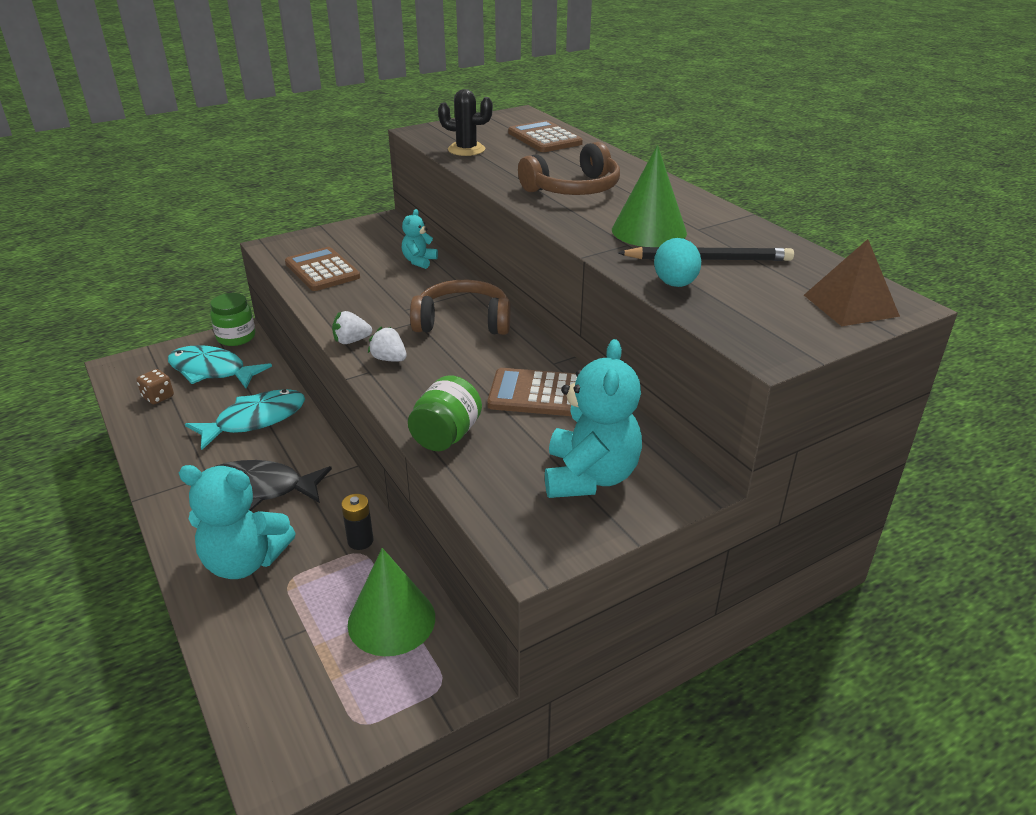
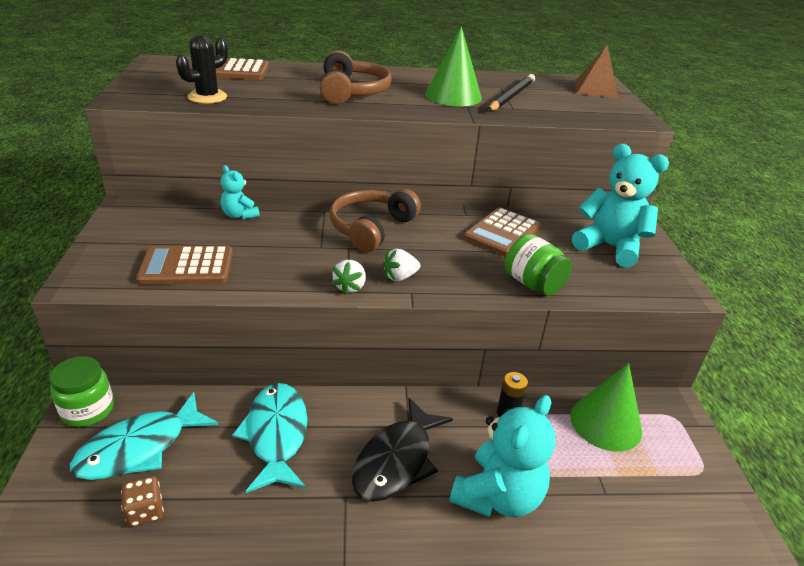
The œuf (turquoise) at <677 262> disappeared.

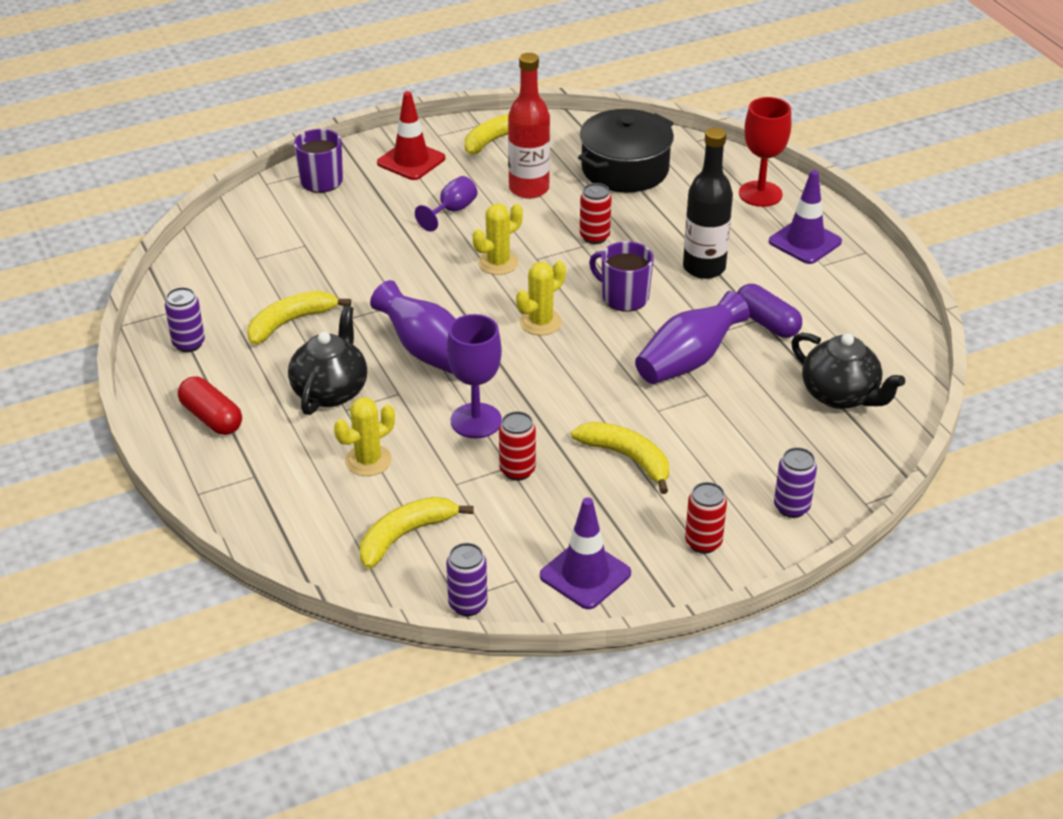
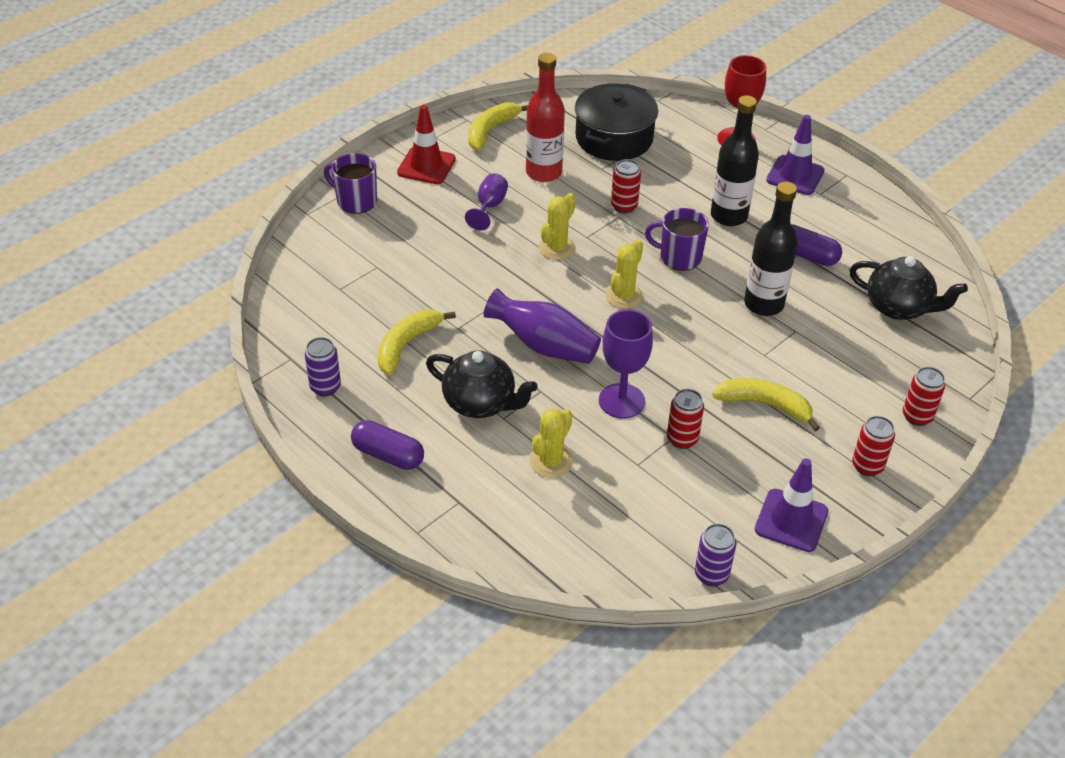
The banane (jaune) at <417 533> disappeared. The vase (violet) at <692 337> was replaced by the bouteille (noir) at <771 249>. The gélule (rouge) at <210 406> became the gélule (violet) at <387 445>. The canette (violet) at <795 482> became the canette (rouge) at <924 396>. The théière (noir) at <327 360> turned 120 degrees clockwise.

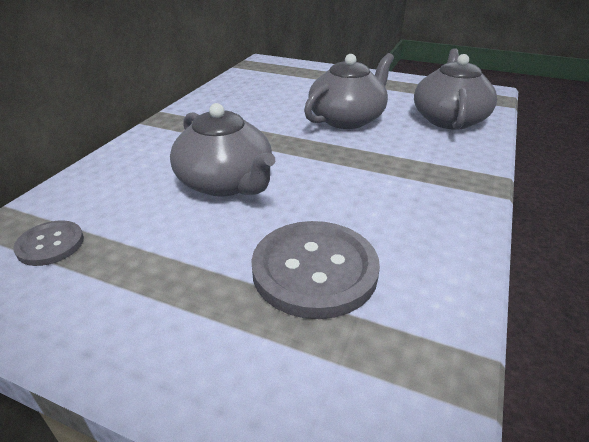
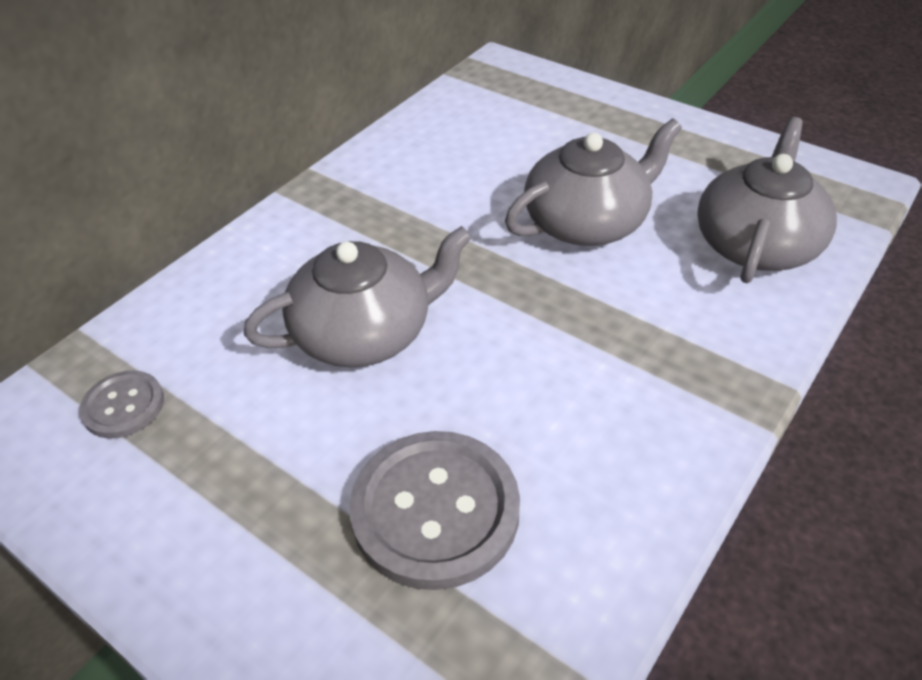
The théière (gris) at <222 150> turned 90 degrees counterclockwise.

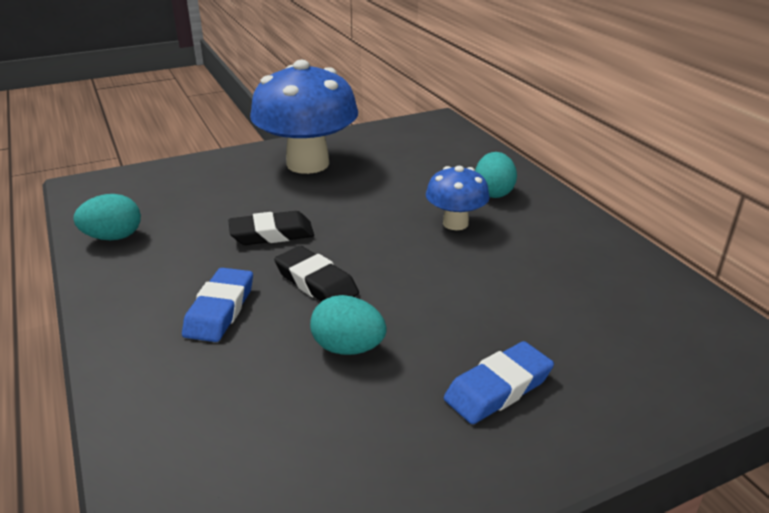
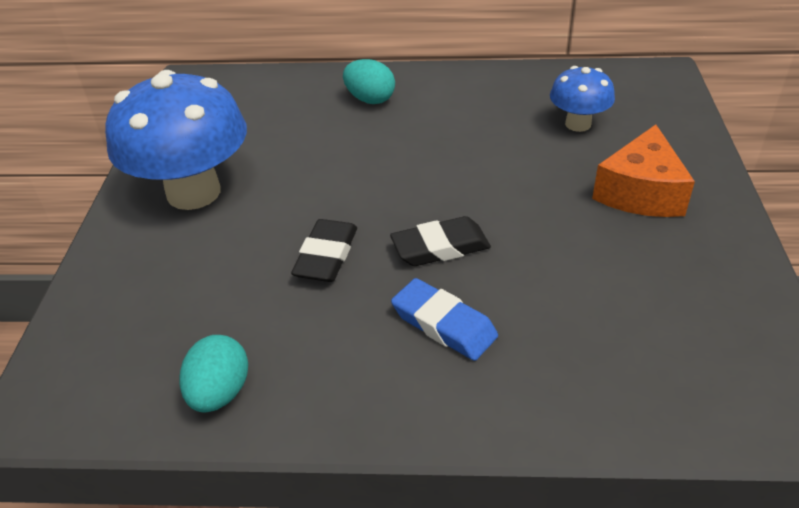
The œuf (turquoise) at <348 325> disappeared. The champignon (bleu) moved from <458 198> to <582 99>. The gomme (bleu) at <499 382> was replaced by the fromage (orange) at <643 171>.

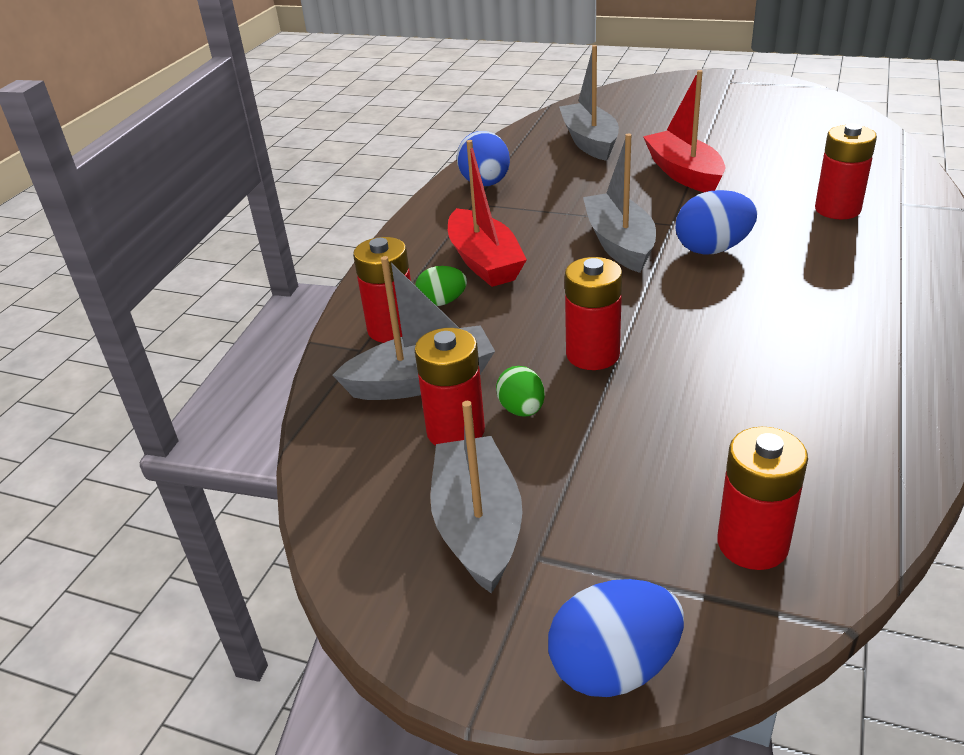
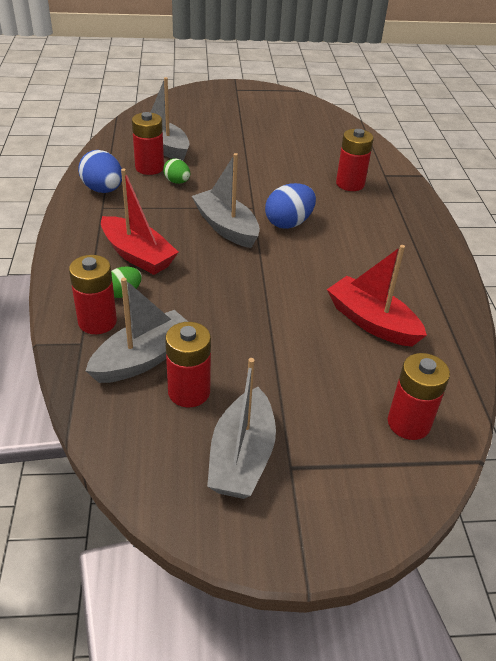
The œuf (bleu) at <616 638> disappeared. The œuf (vert) moved from <520 391> to <176 171>. The pile (rouge) moved from <593 313> to <148 143>. The bateau (rouge) moved from <684 131> to <377 296>. The bateau (gris) at <476 497> turned 135 degrees counterclockwise.

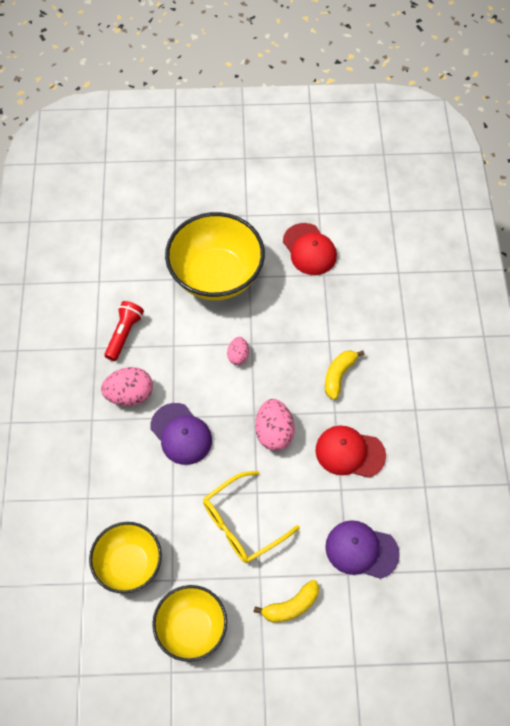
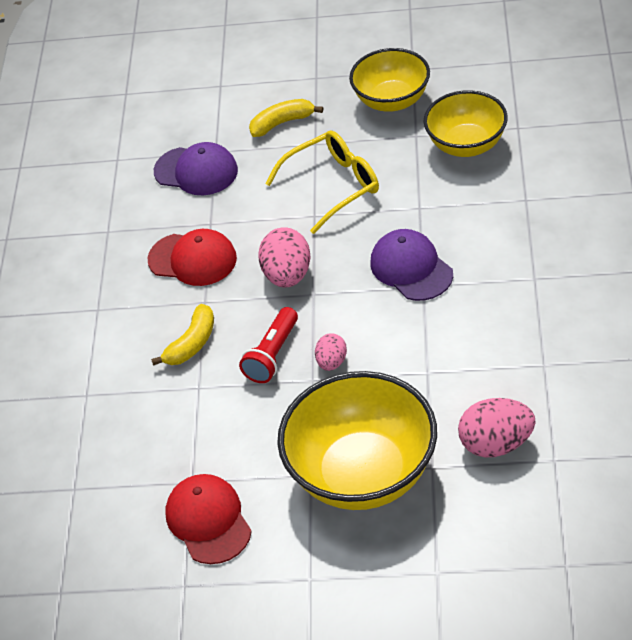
The œuf (rose) moved from <127 386> to <496 427>. The lampe de poche (rouge) moved from <124 331> to <268 345>.

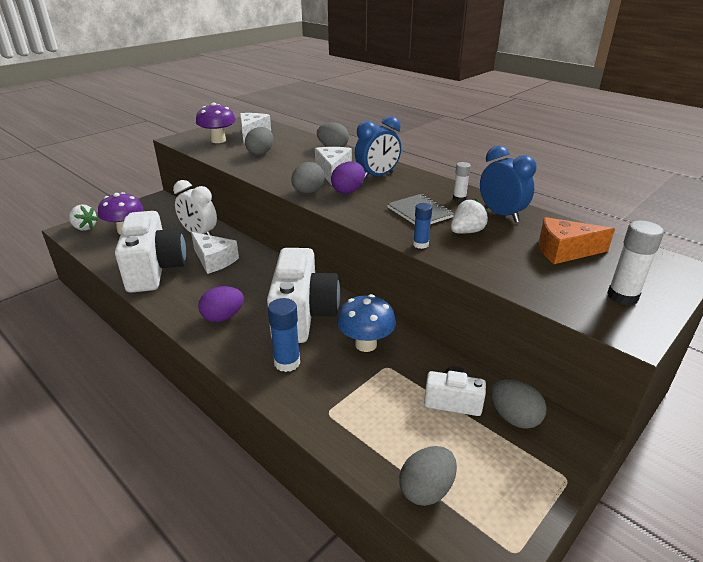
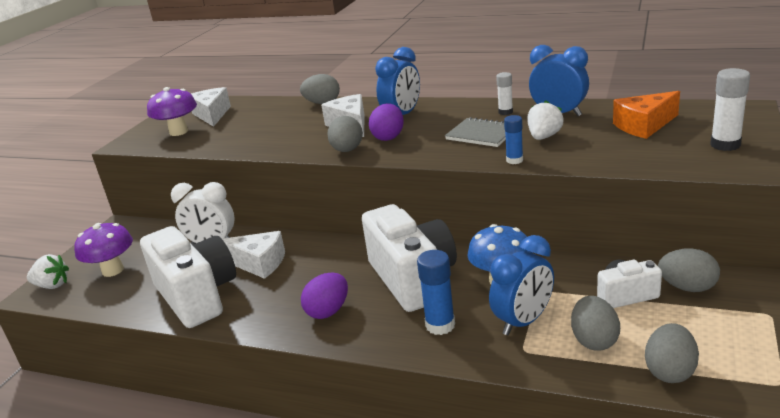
The réveil (bleu) at <521 285> appeared. The œuf (gris) moved from <259 141> to <595 323>.

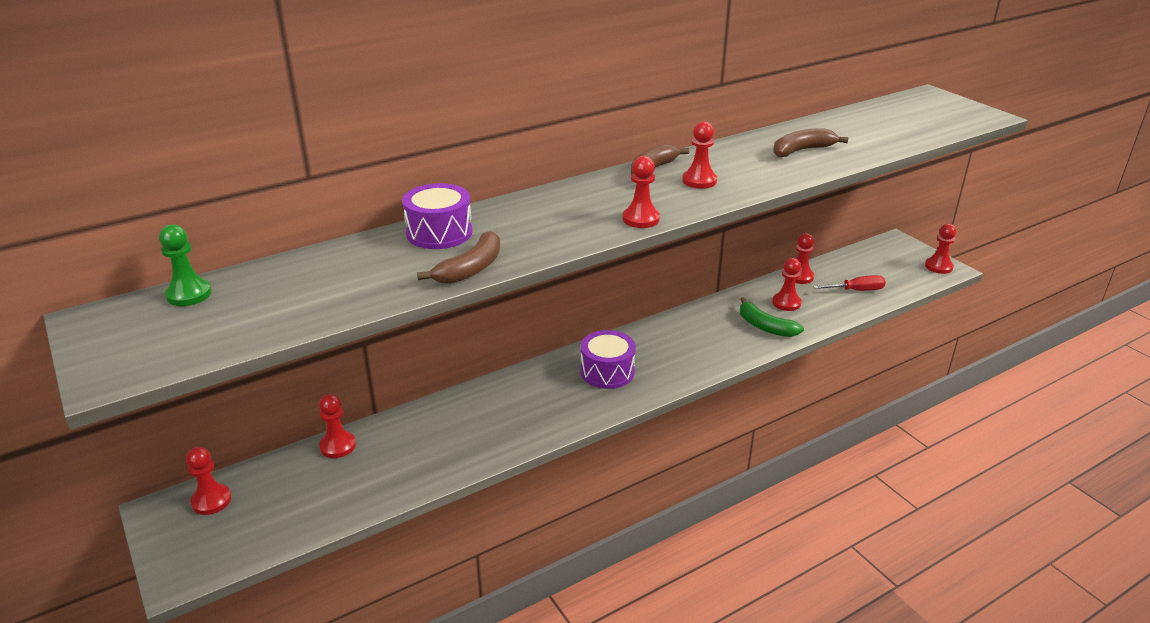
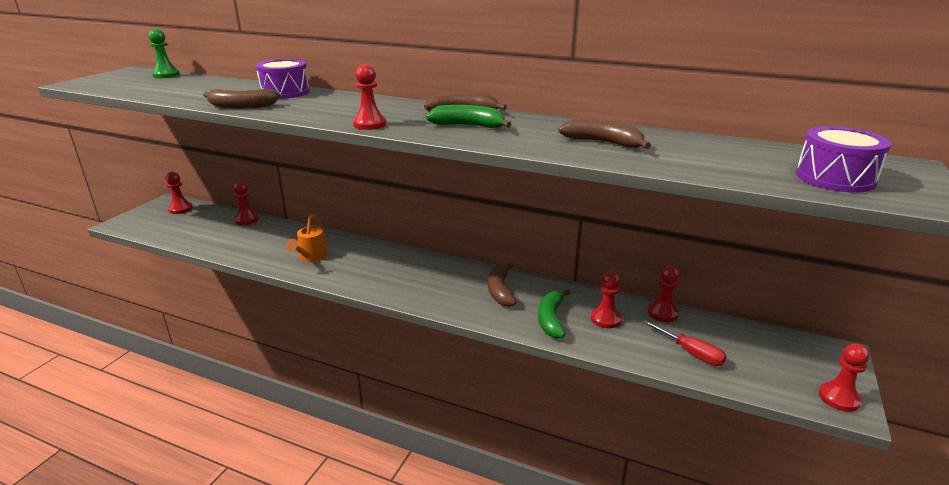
The arrosoir (orange) at <307 238> appeared. The banane (marron) at <502 285> appeared. The tambour (violet) moved from <608 359> to <843 159>. The pion (rouge) at <699 155> was replaced by the banane (vert) at <469 116>.

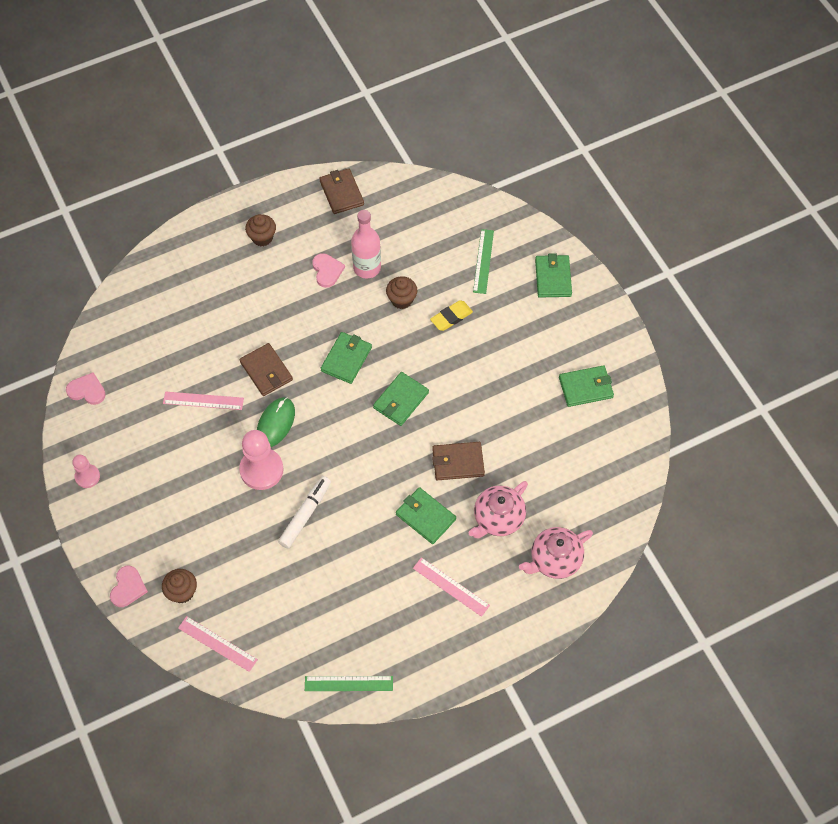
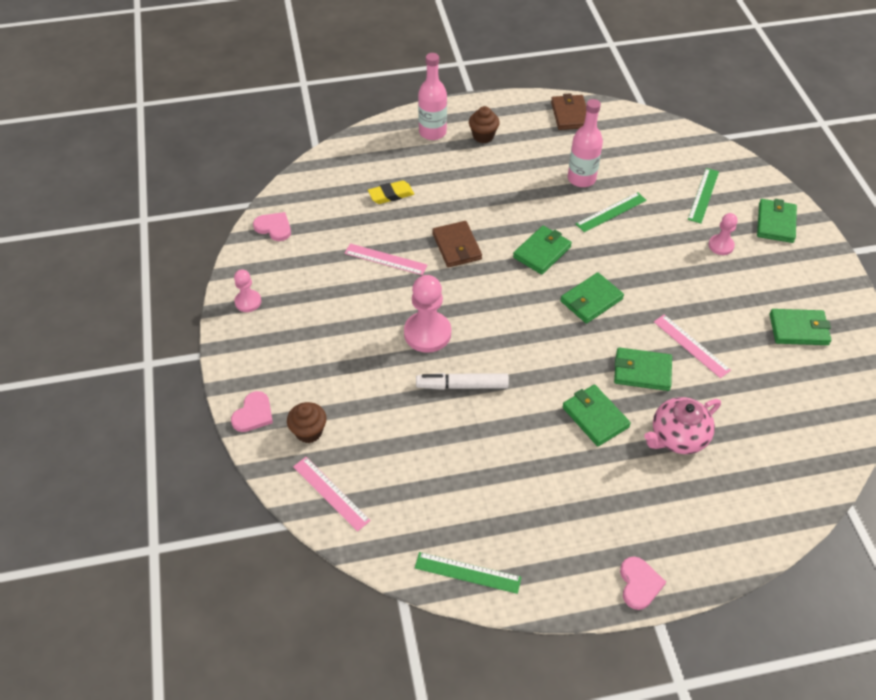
The souris (vert) at <276 422> disappeared. The théière (rose) at <556 553> disappeared. The bouteille (rose) at <432 96> appeared. The pion (rose) at <723 234> appeared. The cœur (rose) moved from <328 270> to <643 583>. The règle (rose) moved from <451 587> to <692 346>. The gomme (jaune) moved from <451 315> to <391 192>. The muffin (marron) at <402 292> was replaced by the règle (vert) at <611 212>. The portefeuille (marron) at <458 461> became the portefeuille (vert) at <643 369>. The feutre (blanc) at <304 512> turned 135 degrees counterclockwise.

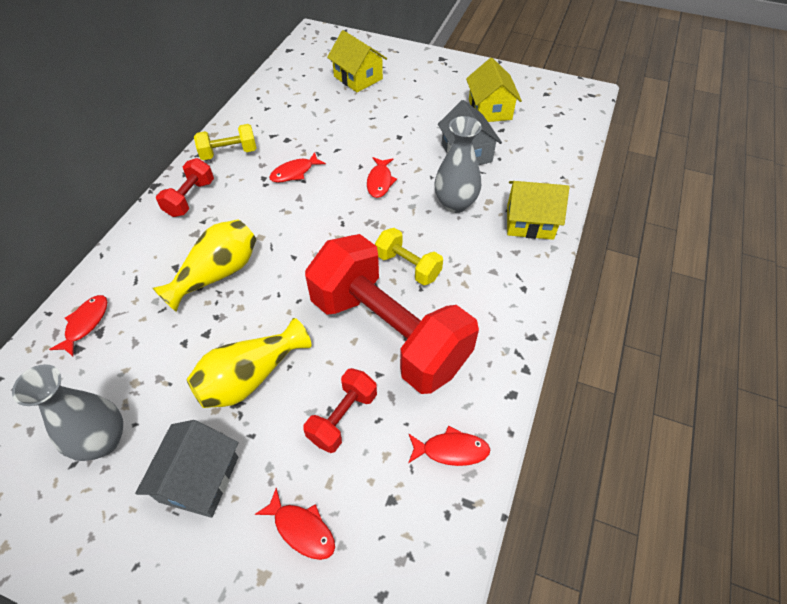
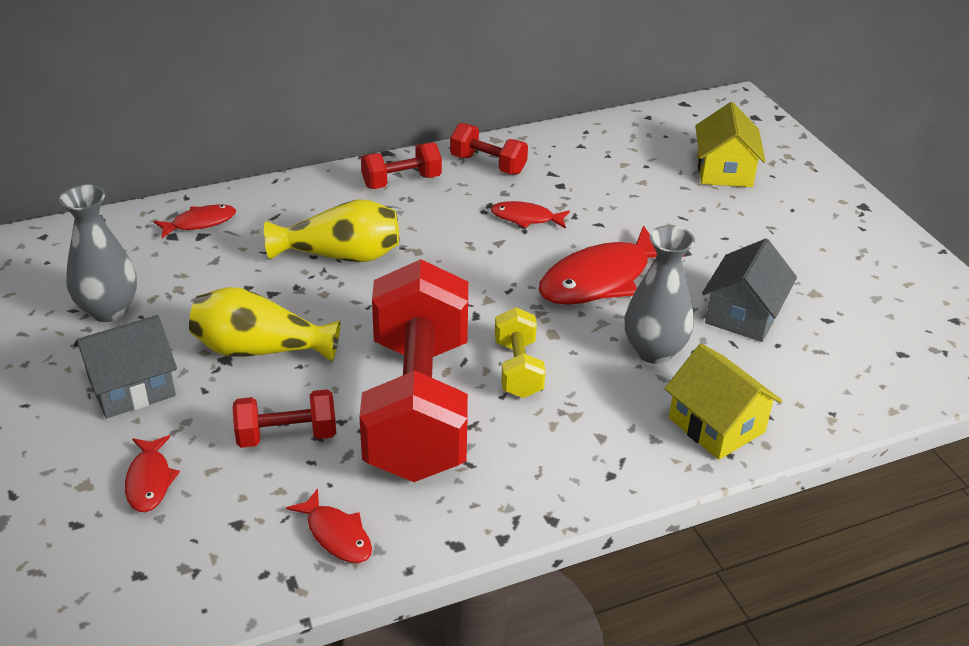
The maison (jaune) at <494 90> disappeared. The haltère (jaune) at <225 142> became the haltère (rouge) at <489 149>. The poisson (rouge) at <382 177> changed to 1.95 times the size.

